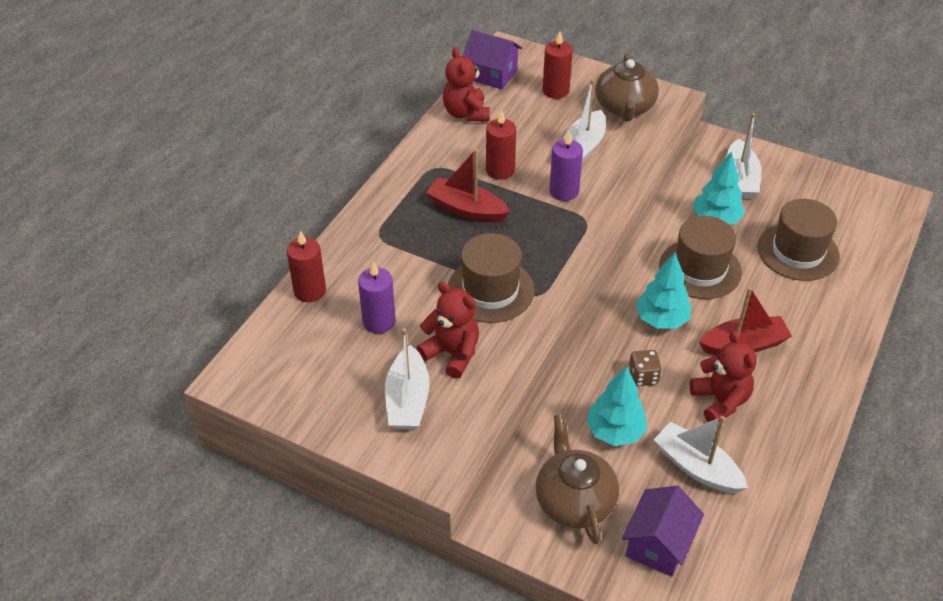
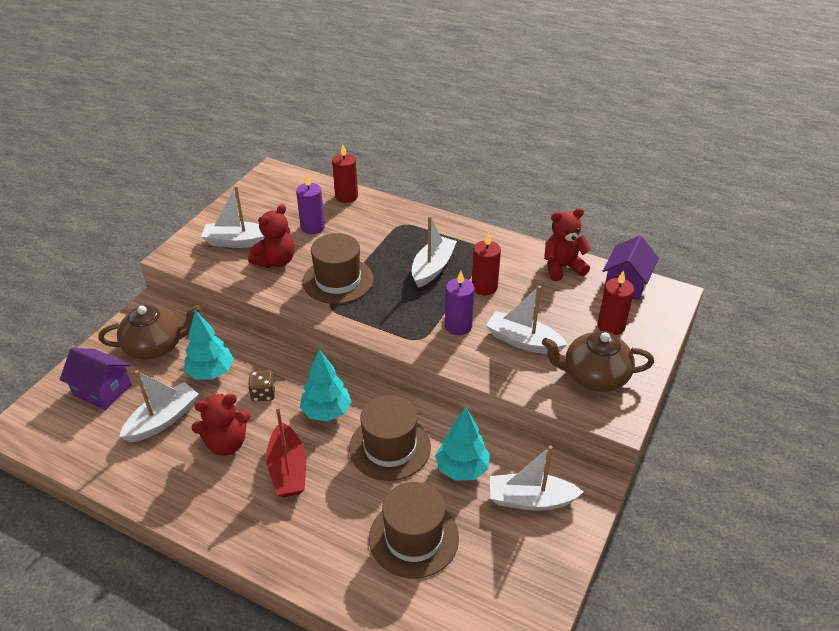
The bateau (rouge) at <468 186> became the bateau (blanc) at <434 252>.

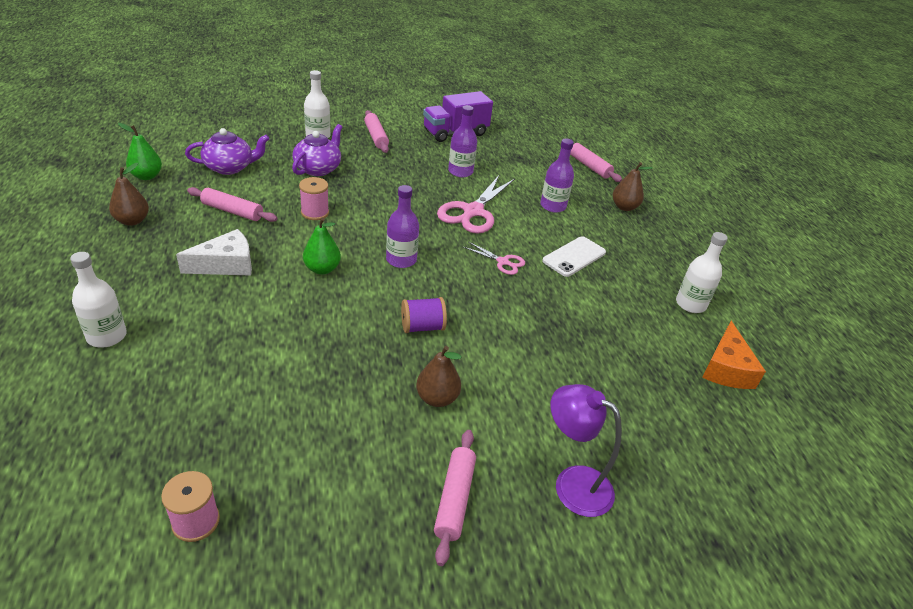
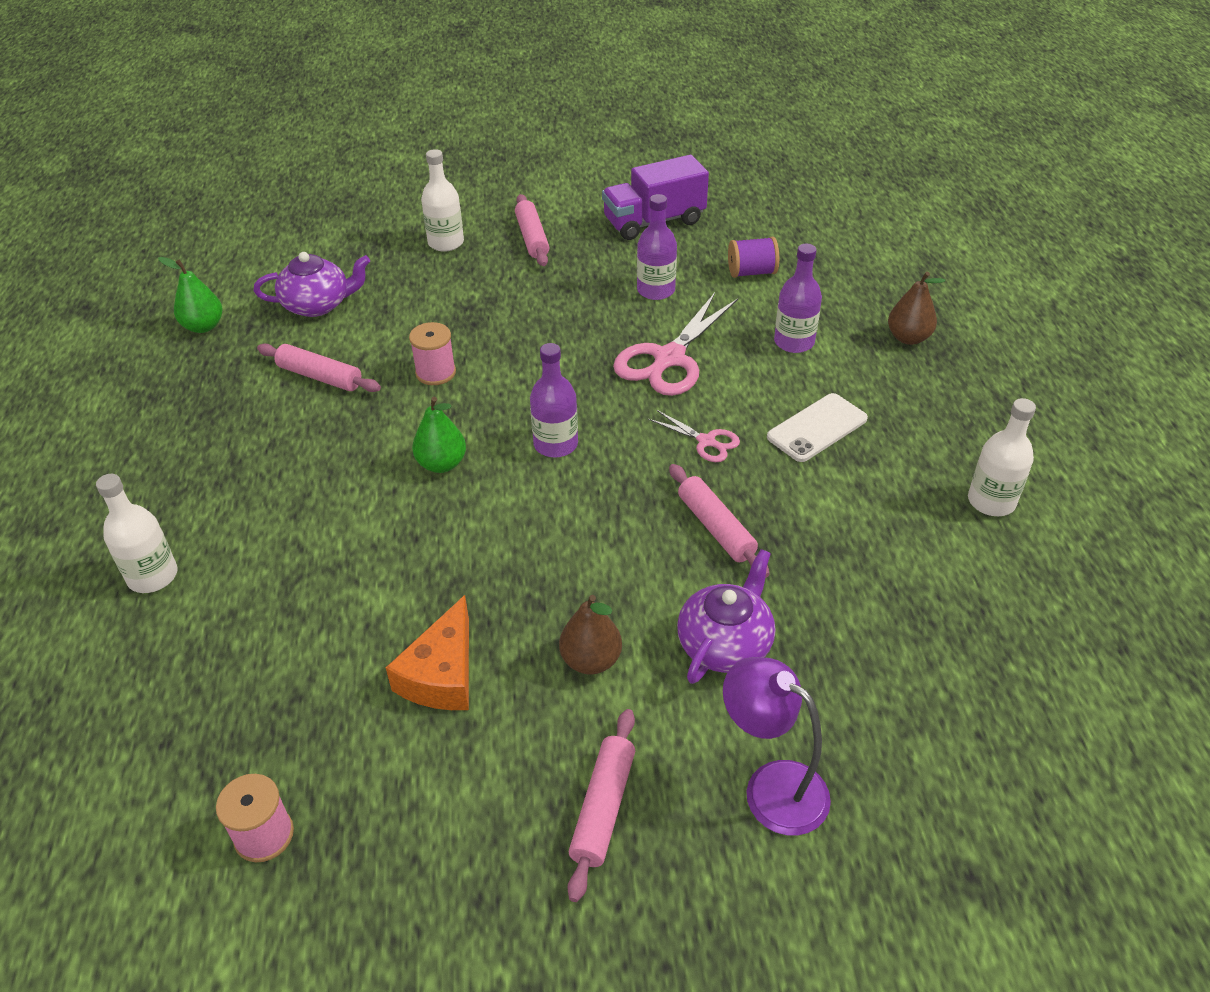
The poire (marron) at <129 194> disappeared. The fromage (blanc) at <214 252> disappeared. The théière (violet) moved from <317 150> to <726 616>. The bobine (violet) moved from <424 315> to <753 257>. The rouleau à pâtisserie (rose) moved from <596 162> to <719 521>. The fromage (orange) moved from <734 355> to <427 652>.

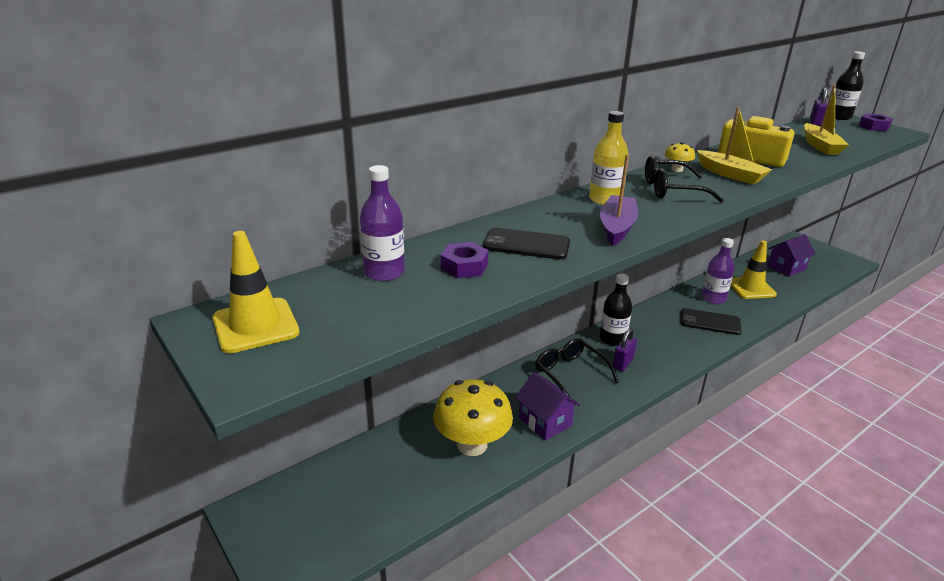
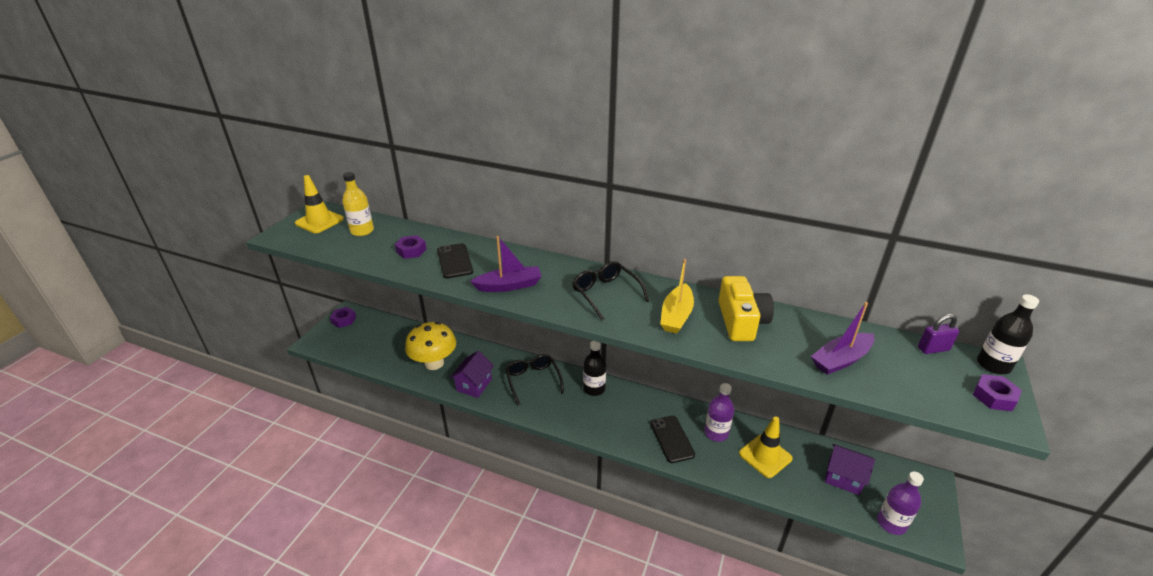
The cadenas (violet) at <625 350> disappeared. The champignon (jaune) at <680 157> disappeared. The écrou (violet) at <343 317> appeared. The bouteille (violet) moved from <382 223> to <900 503>. The bouteille (jaune) moved from <608 158> to <358 204>. The bateau (jaune) at <826 120> became the bateau (violet) at <842 338>. The lunettes (noir) at <577 367> turned 45 degrees counterclockwise.

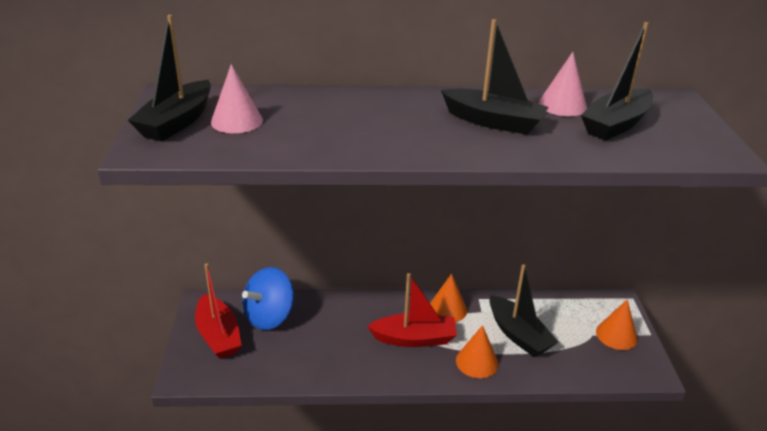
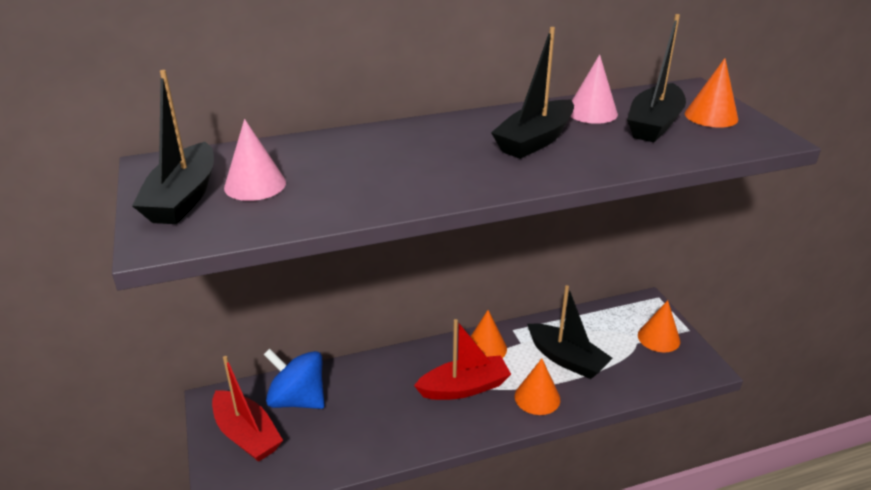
The cône (orange) at <711 93> appeared. The toupie (bleu) at <268 298> turned 90 degrees clockwise. The bateau (noir) at <495 77> turned 120 degrees clockwise.

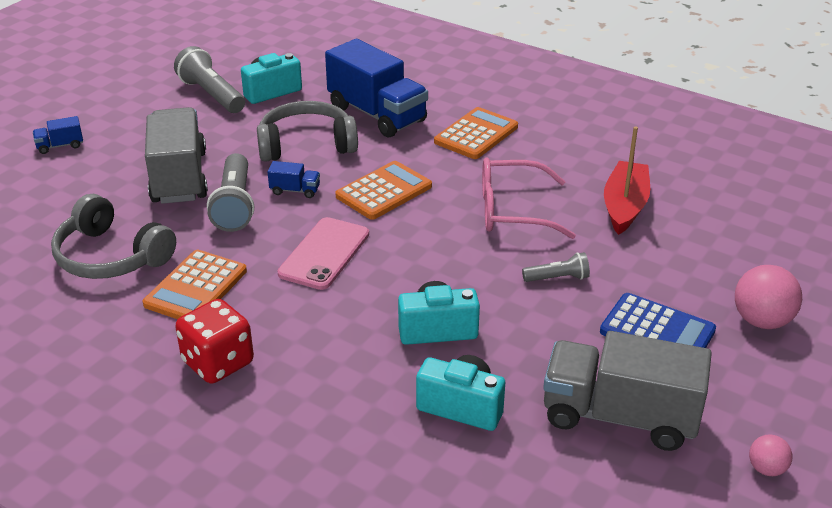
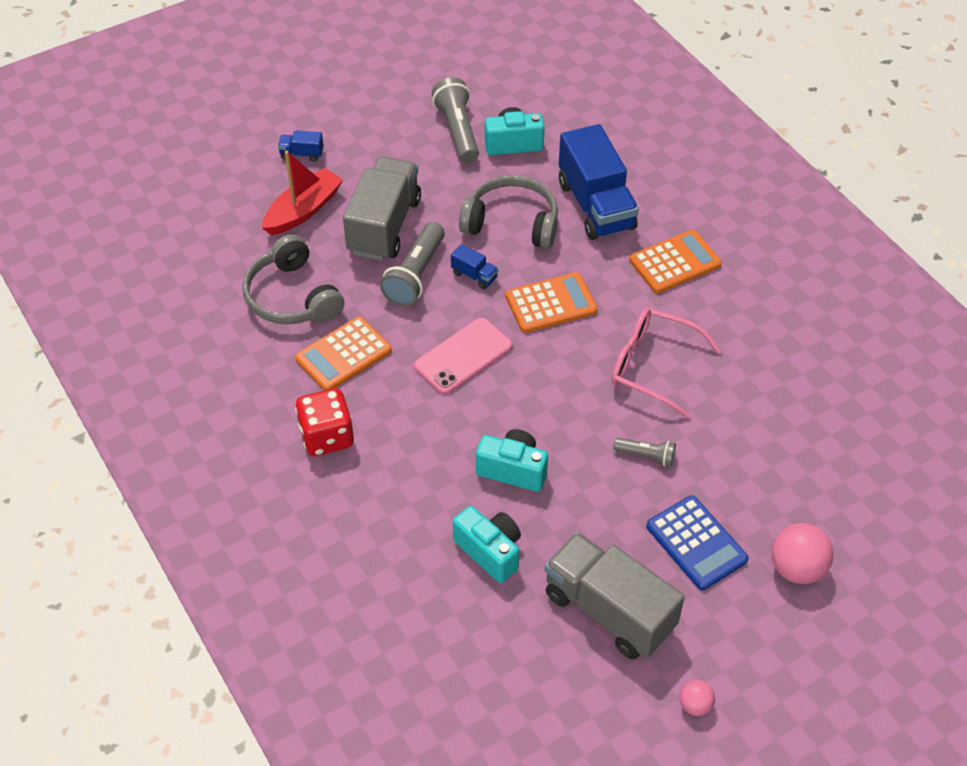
The bateau (rouge) moved from <627 180> to <302 193>.

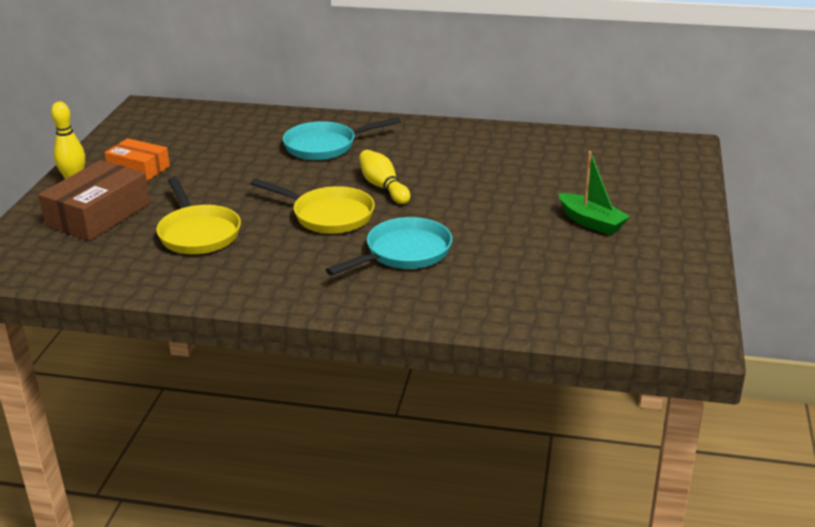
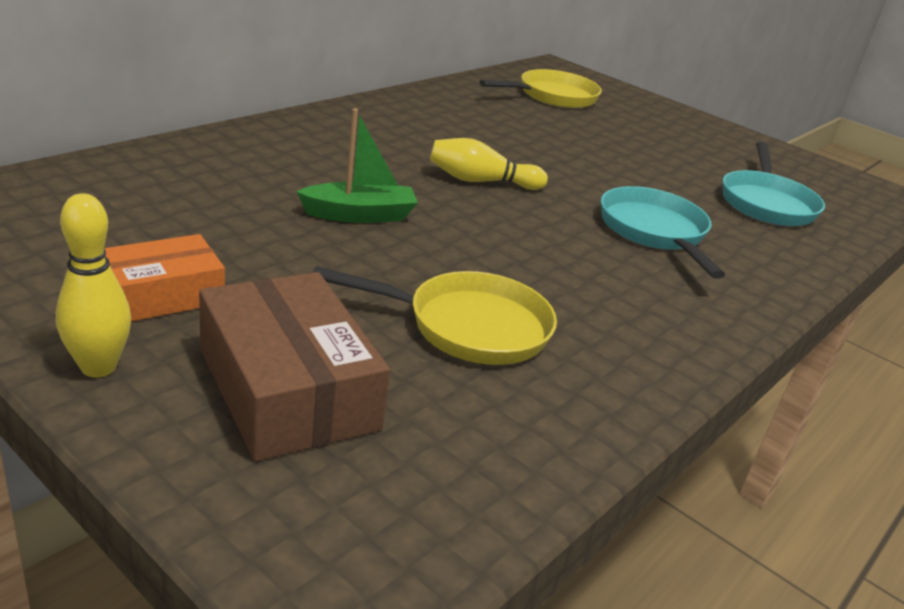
The poêle (jaune) moved from <313 206> to <540 88>. The poêle (turquoise) moved from <342 138> to <774 184>. The bateau (vert) moved from <594 193> to <357 165>.

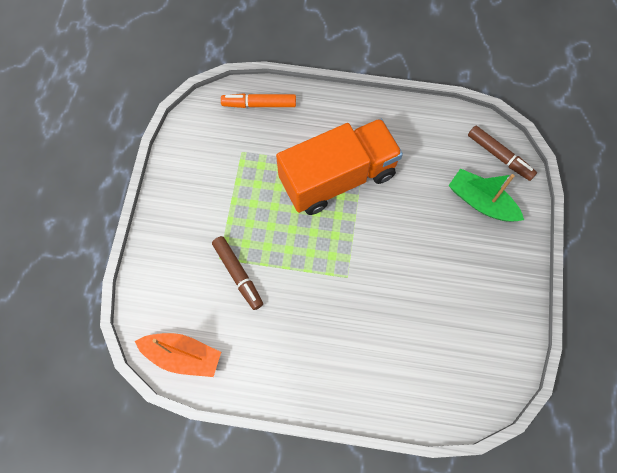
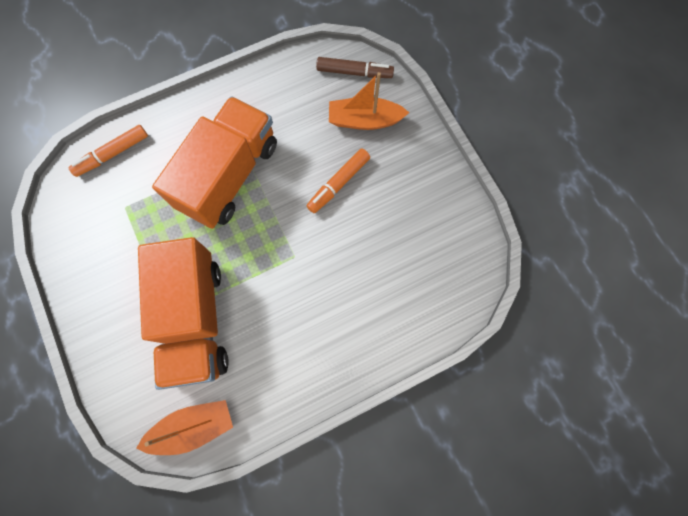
The feutre (orange) at <338 181> appeared. The feutre (marron) at <237 273> was replaced by the camion (orange) at <183 313>. The bateau (vert) at <486 194> became the bateau (orange) at <369 101>.

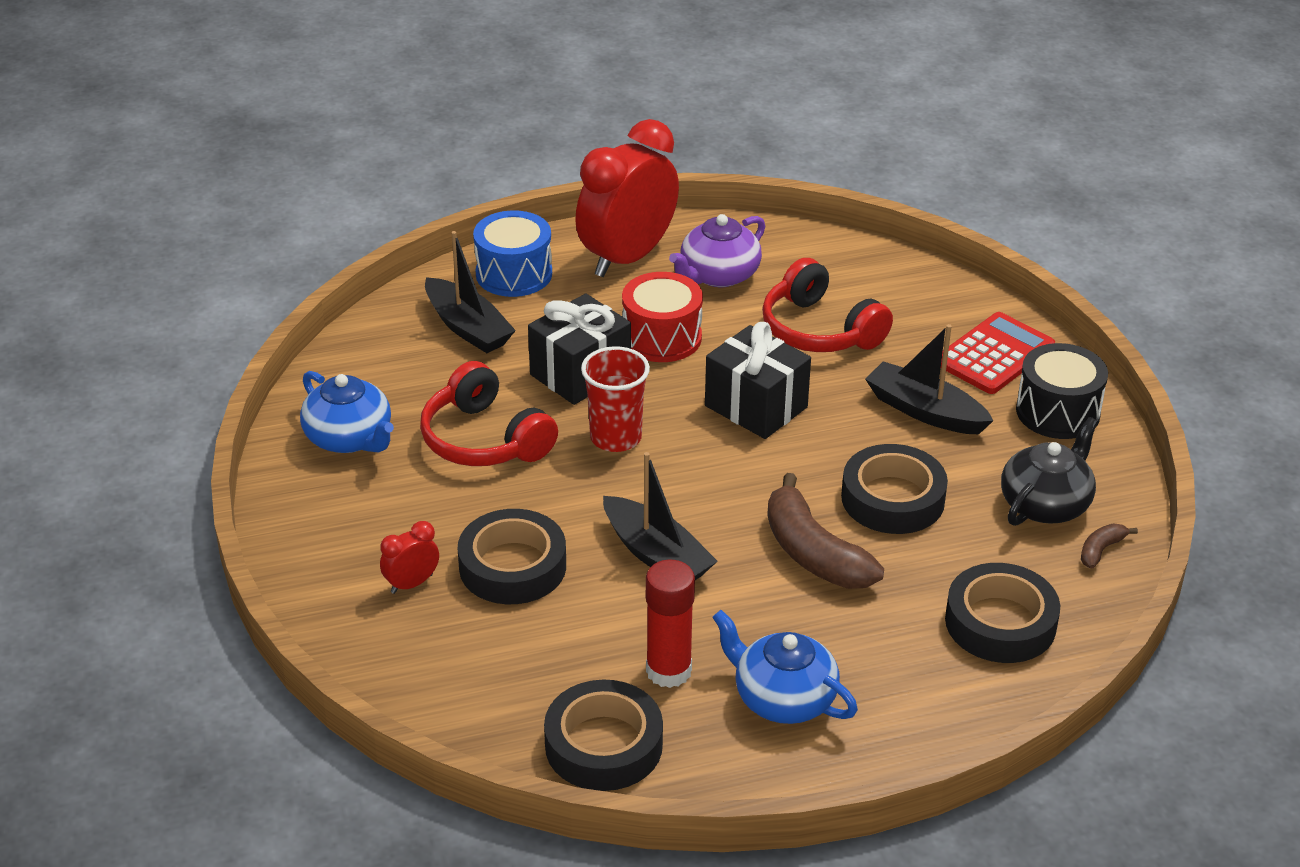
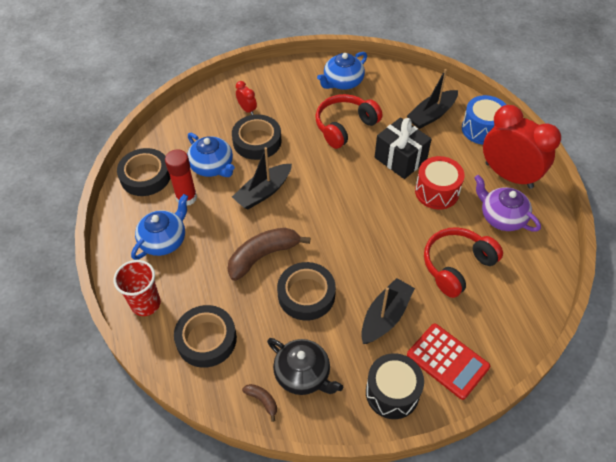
The cadeau (noir) at <758 380> disappeared. The théière (bleu) at <211 155> appeared. The gobelet (rouge) moved from <615 399> to <137 288>.

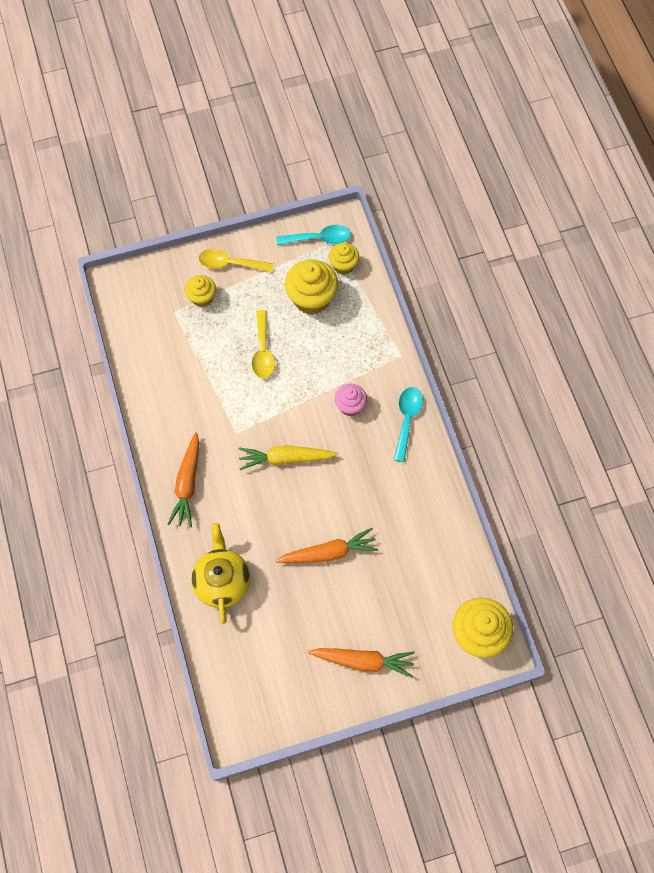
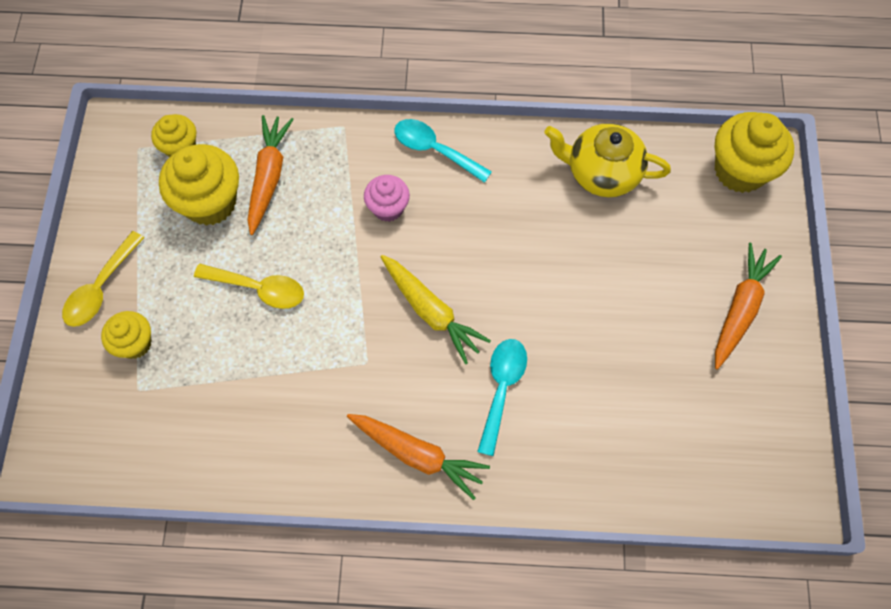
The théière (jaune) moved from <220 573> to <607 160>. The cuillère (turquoise) moved from <313 235> to <502 397>. The carotte (orange) moved from <327 545> to <270 175>. The carotte (jaune) at <288 458> turned 60 degrees counterclockwise.

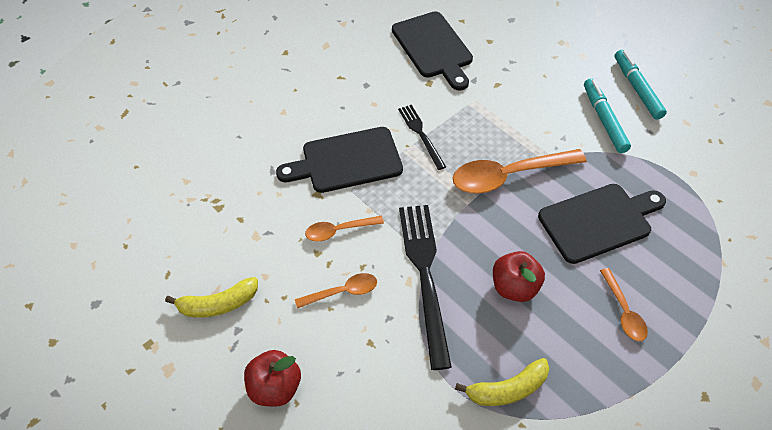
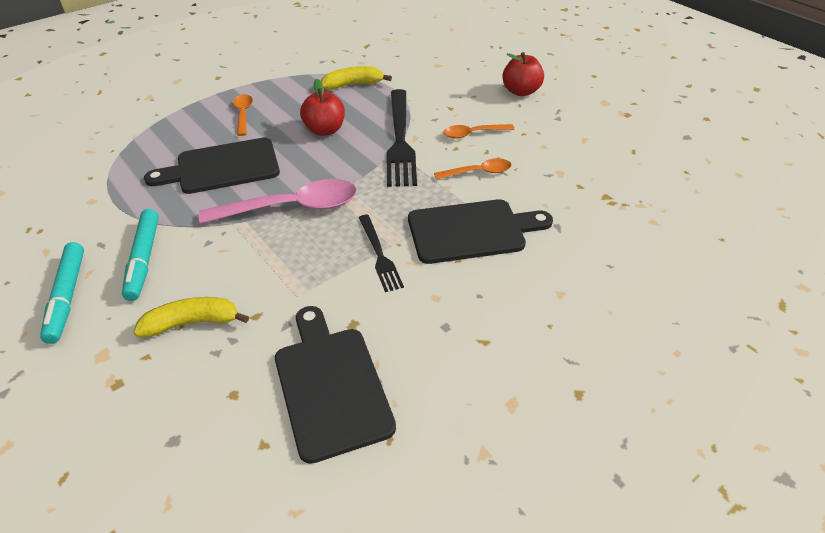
The banane (jaune) moved from <211 297> to <191 317>. The cuillère (orange) at <520 171> became the cuillère (rose) at <278 201>.

